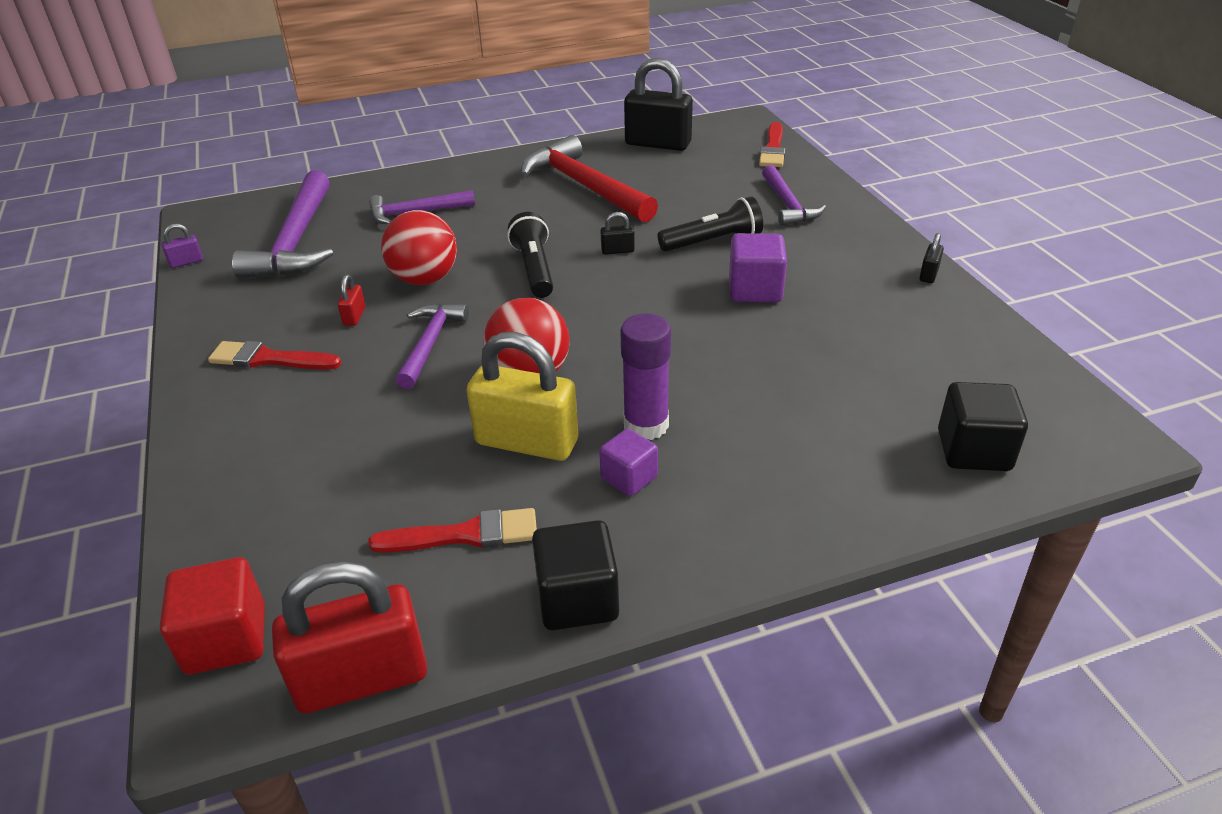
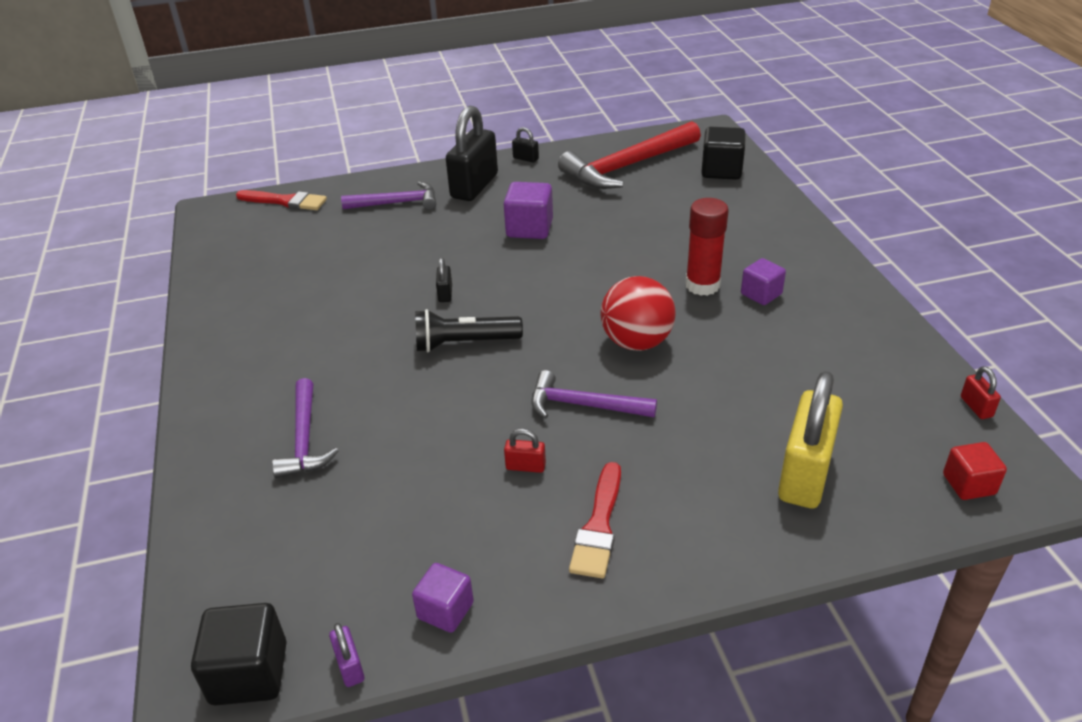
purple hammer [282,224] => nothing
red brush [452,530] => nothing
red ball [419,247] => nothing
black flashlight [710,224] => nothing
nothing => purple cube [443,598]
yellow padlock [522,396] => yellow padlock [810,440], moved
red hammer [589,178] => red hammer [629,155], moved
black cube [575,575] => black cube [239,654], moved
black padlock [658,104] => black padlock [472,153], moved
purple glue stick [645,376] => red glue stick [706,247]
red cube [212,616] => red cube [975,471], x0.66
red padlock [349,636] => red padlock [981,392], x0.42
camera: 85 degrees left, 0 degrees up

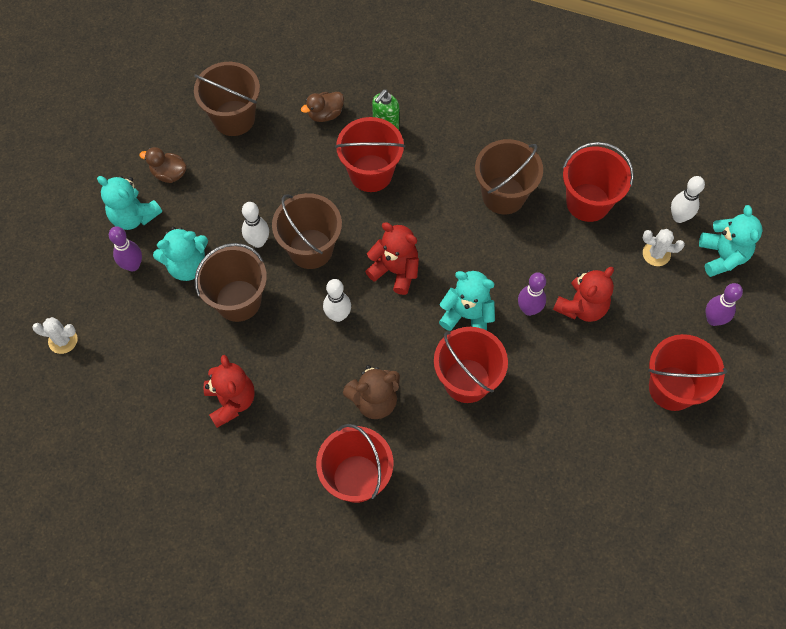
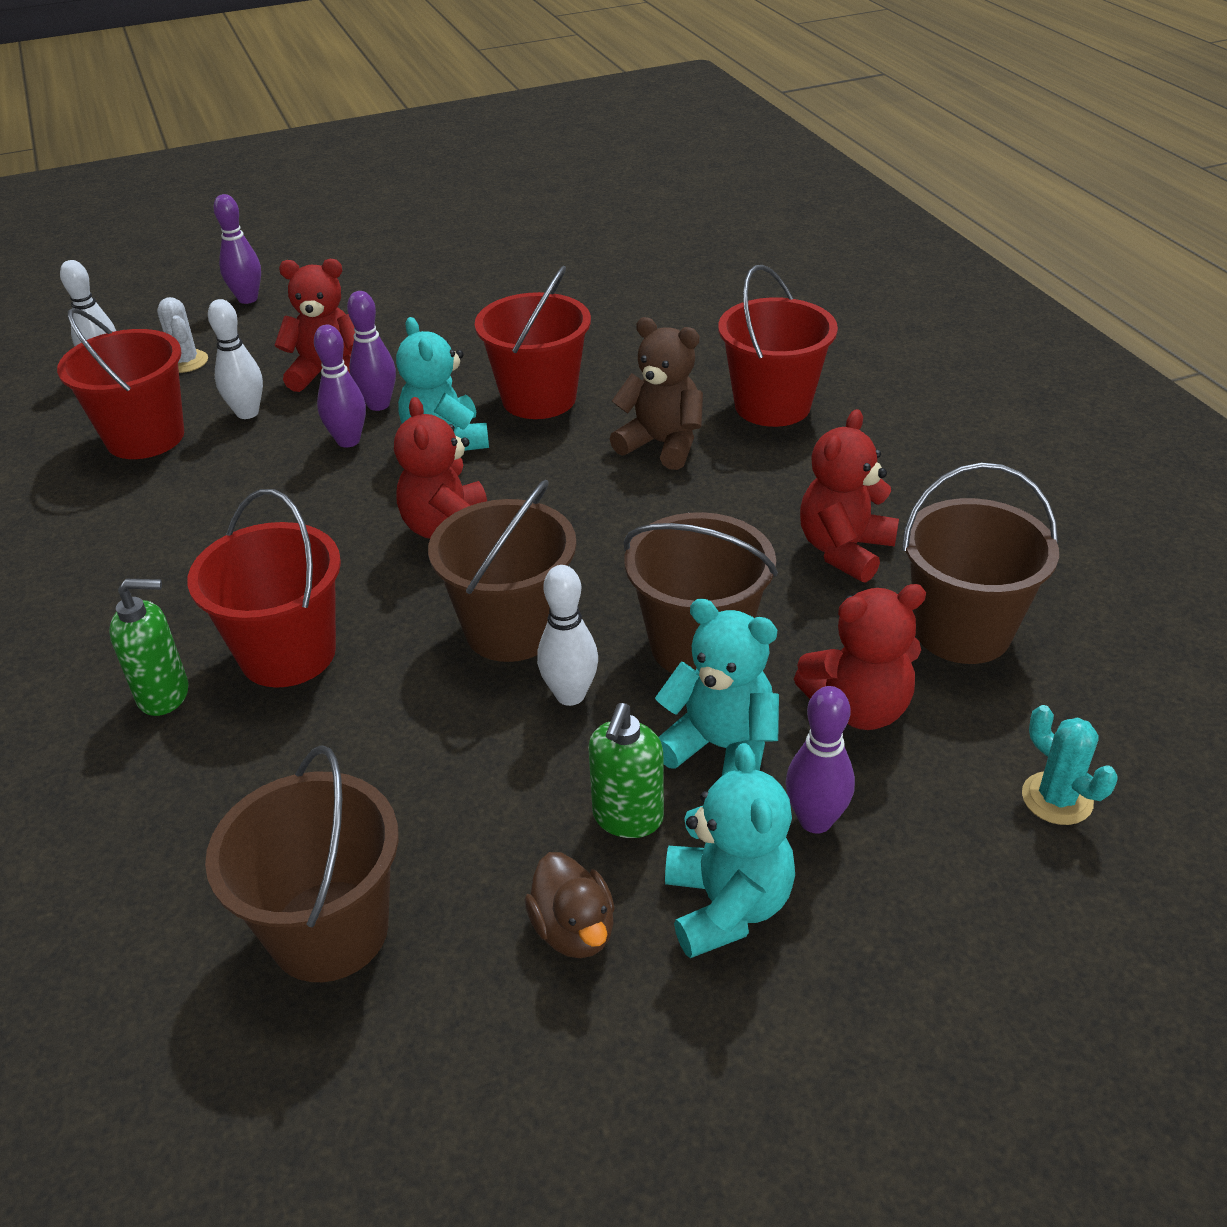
brown duck [322,107] => nothing
red bucket [687,372] => nothing
turquoise teddy bear [731,241] => nothing
nothing => purple bowling pin [340,386]
nothing => green soap dispenser [626,770]
nothing => red teddy bear [860,657]
white bowling pin [337,300] => white bowling pin [235,359], moved
brown bucket [509,177] => brown bucket [980,563], moved
white cactus [55,335] => turquoise cactus [1070,765]
camera: 130 degrees left, 25 degrees down

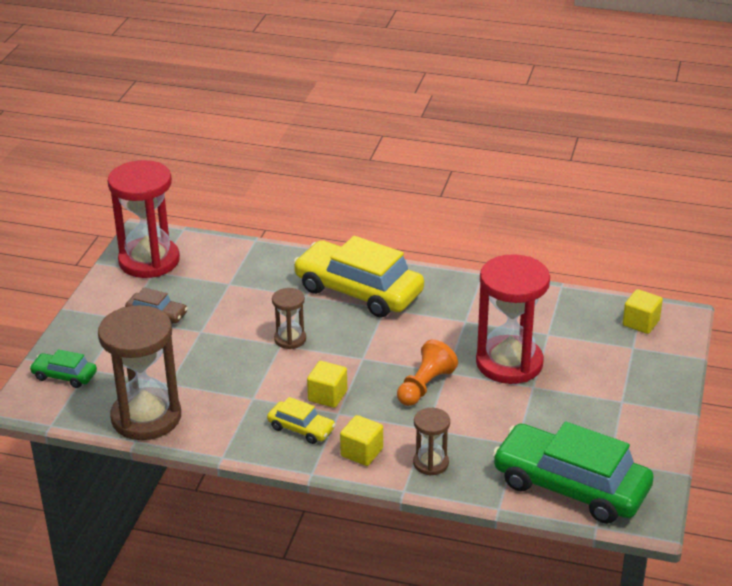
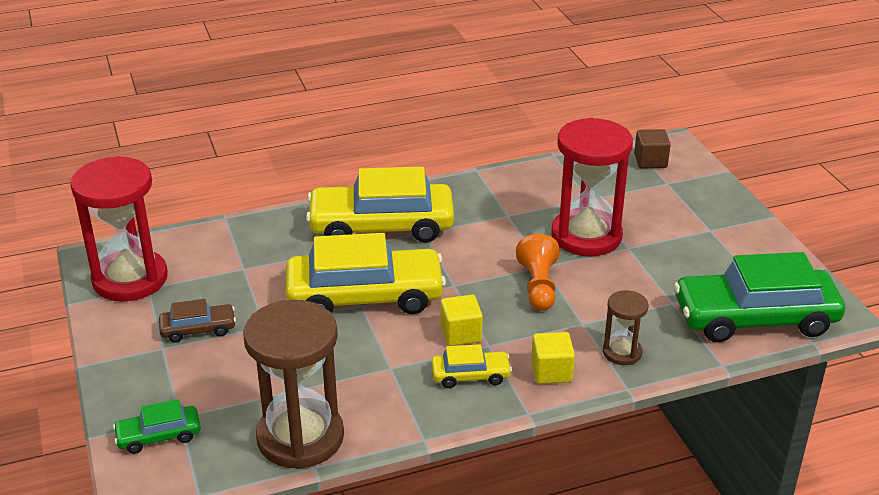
brown hourglass [289,318] => yellow car [366,273]
yellow cube [643,311] => brown cube [652,149]
camera: 35 degrees left, 0 degrees up

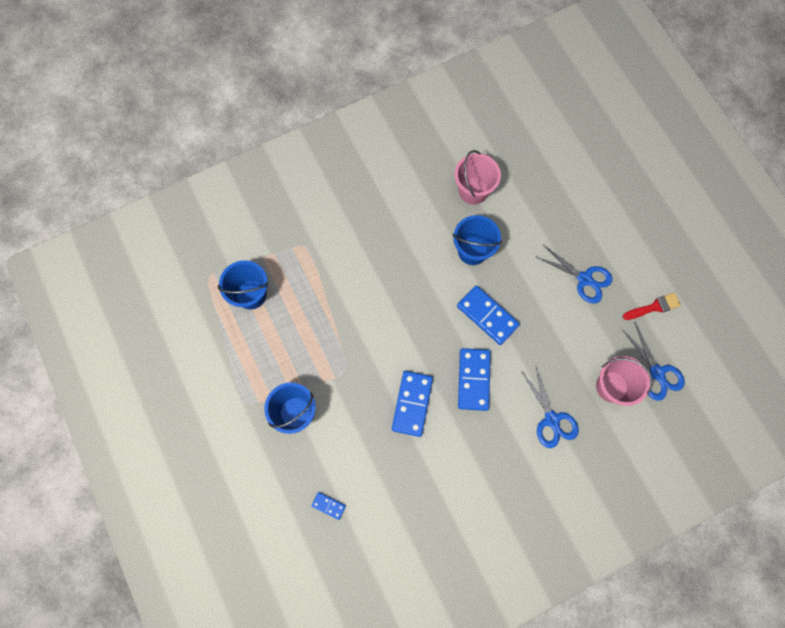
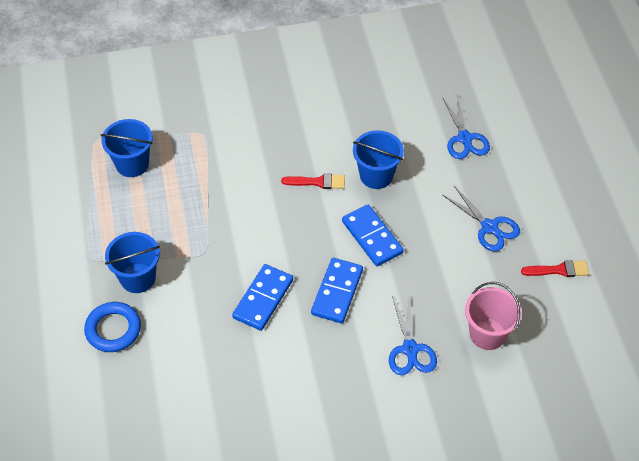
blue domino [328,506] => nothing
pink bucket [477,177] => nothing
nothing => blue ring [112,327]
nothing => red brush [313,181]
blue scissors [653,362] => blue scissors [466,126], moved
camera: 15 degrees right, 20 degrees down

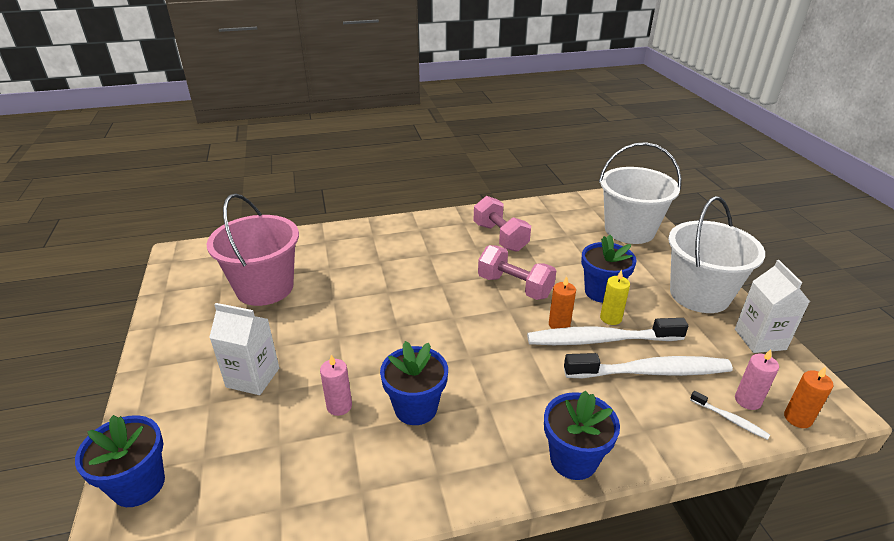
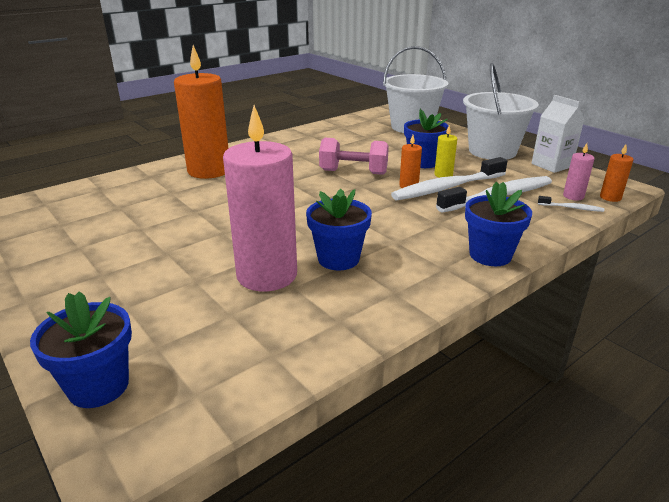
pink bucket [253,249] => nothing
white carton [244,349] => nothing
pink dumbbell [502,224] => nothing
nothing => orange candle [201,112]
pink candle [336,385] => pink candle [260,198], x2.35
camera: 25 degrees left, 5 degrees down

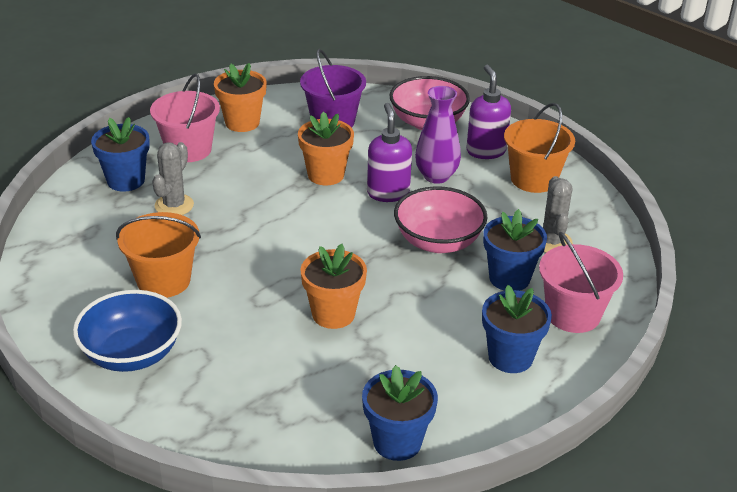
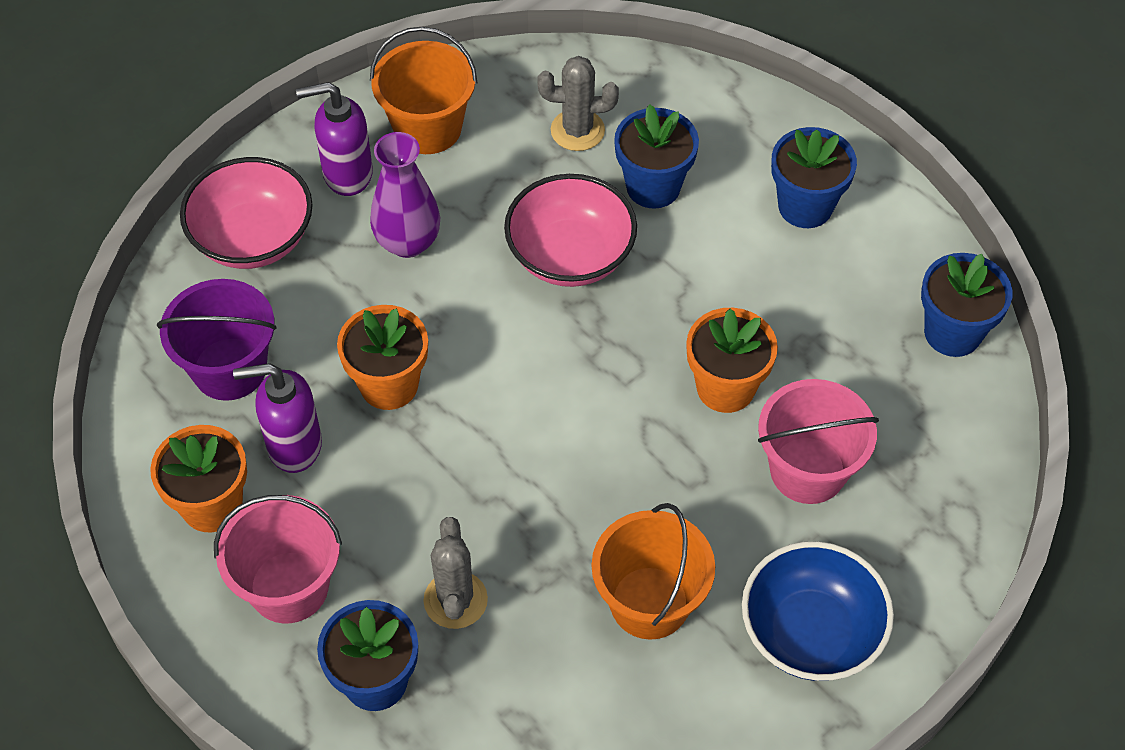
purple soap dispenser [389,152] => purple soap dispenser [277,418], moved
pink bucket [581,282] => pink bucket [818,441], moved
grey cactus [173,178] => grey cactus [456,573], 60 degrees clockwise
camera: 85 degrees left, 20 degrees up

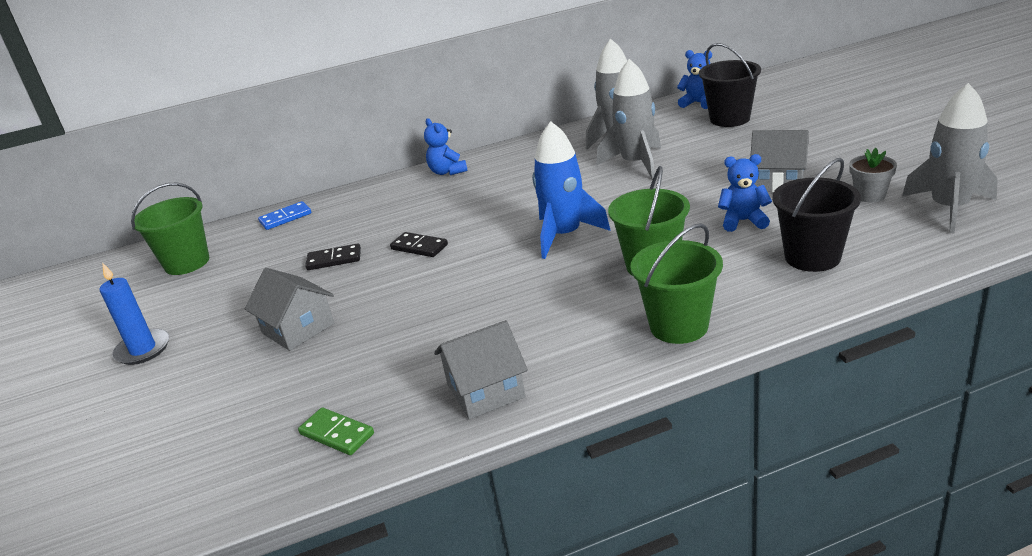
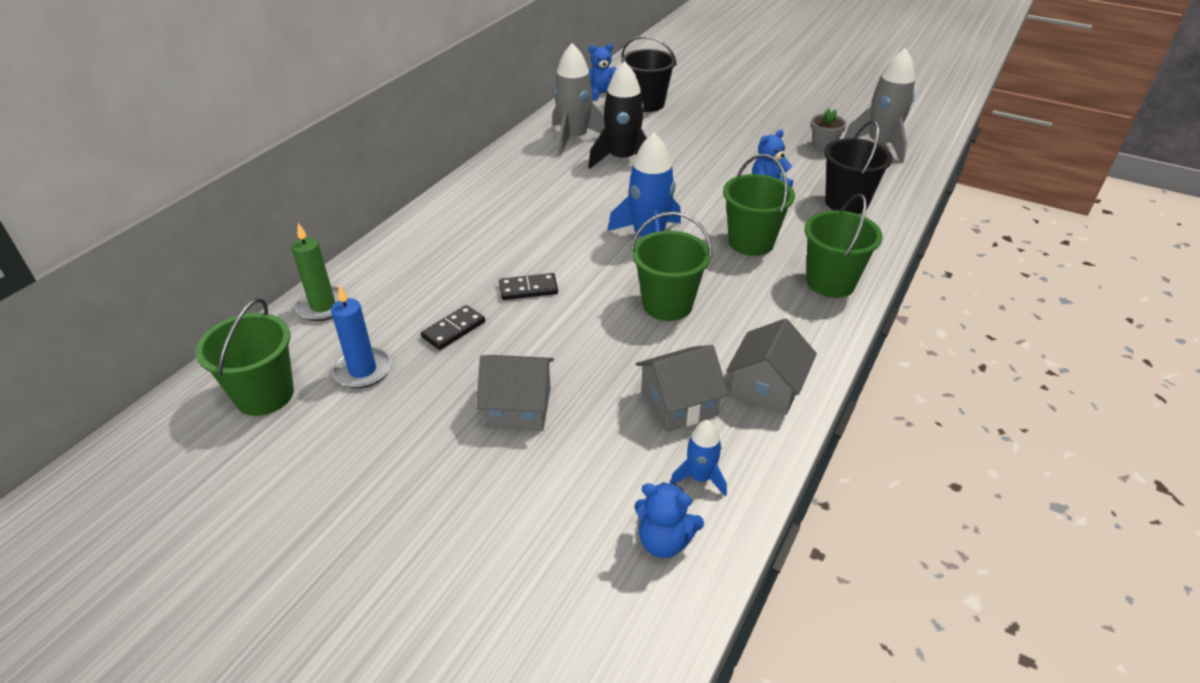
nothing => green bucket [671,266]
blue candle [134,314] => blue candle [361,336], moved
blue teddy bear [445,146] => blue teddy bear [669,520], moved
grey house [779,161] => grey house [682,388], moved
blue domino [284,215] => green candle [320,272]
green domino [336,431] => blue rocket [698,458]
grey rocket [628,119] => black rocket [617,115]
camera: 45 degrees left, 10 degrees up

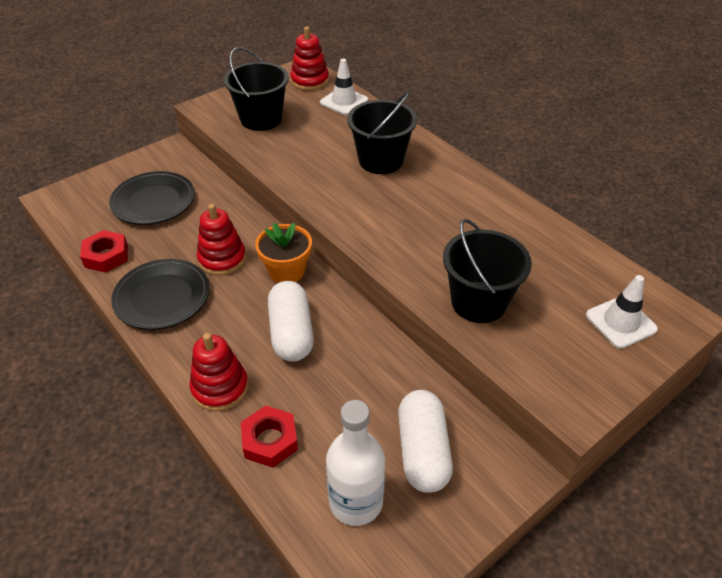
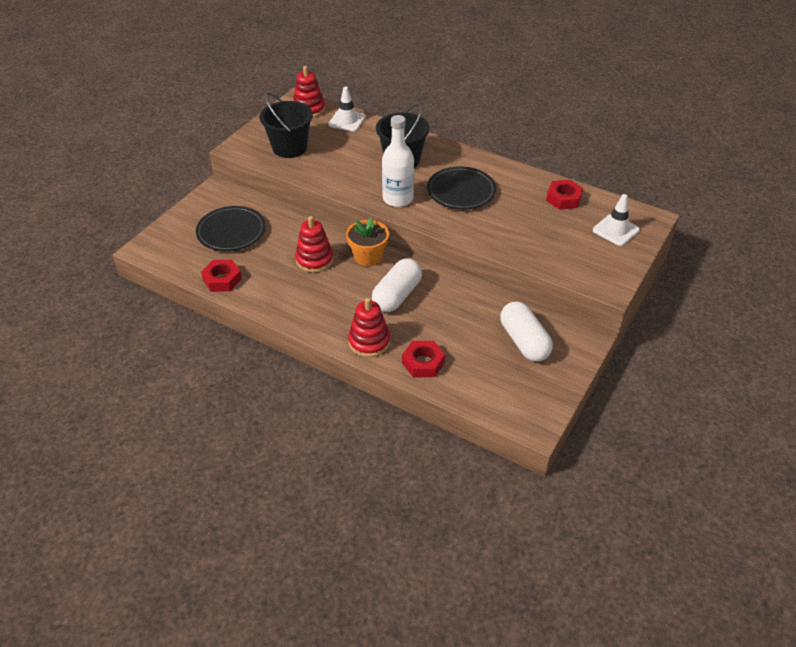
black bucket [487,271] => nothing
nothing => red nut [564,194]
black plate [160,294] => black plate [461,188], moved
white bottle [355,463] => white bottle [398,161], moved
white capsule [291,321] => white capsule [397,285], 60 degrees clockwise
camera: 20 degrees left, 0 degrees up

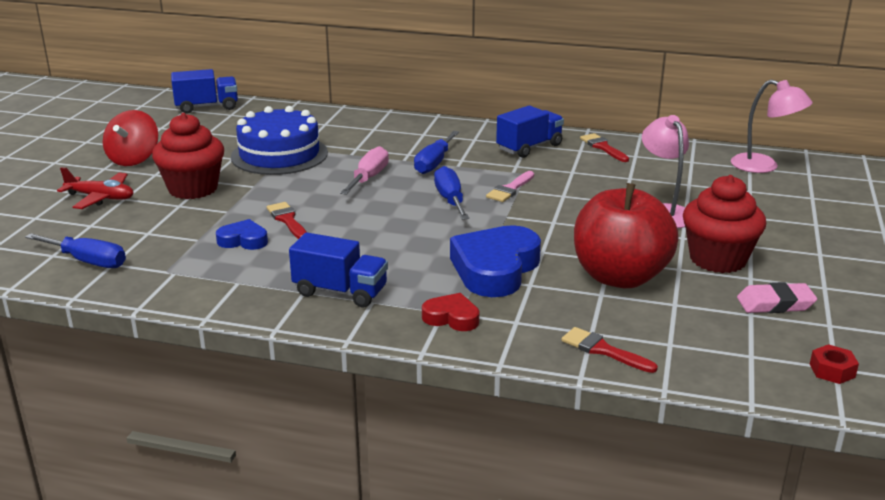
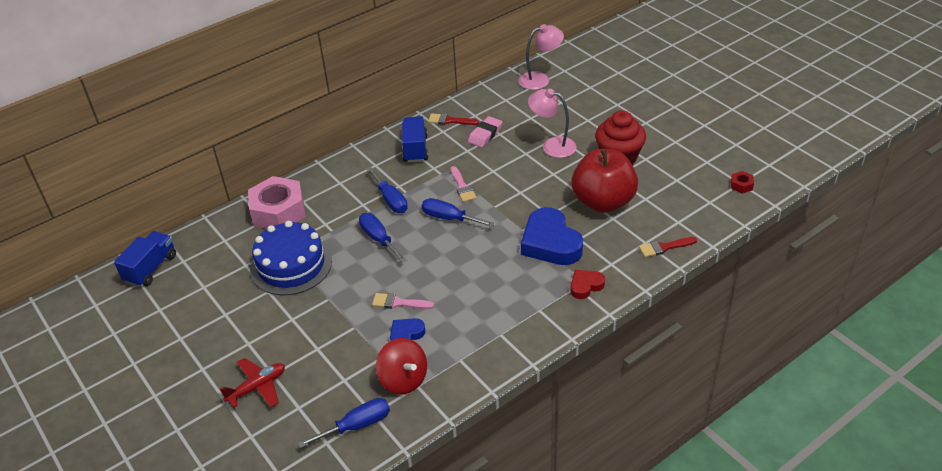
red cupcake [188,156] => nothing
blue truck [338,269] => nothing
nothing => pink nut [277,202]
red spinning top [130,138] => red spinning top [401,366], moved
pink eraser [777,297] => pink eraser [485,131], moved
red brush [286,220] => pink brush [403,301]
pink screwdriver [364,170] => blue screwdriver [382,237]
camera: 50 degrees left, 15 degrees up

